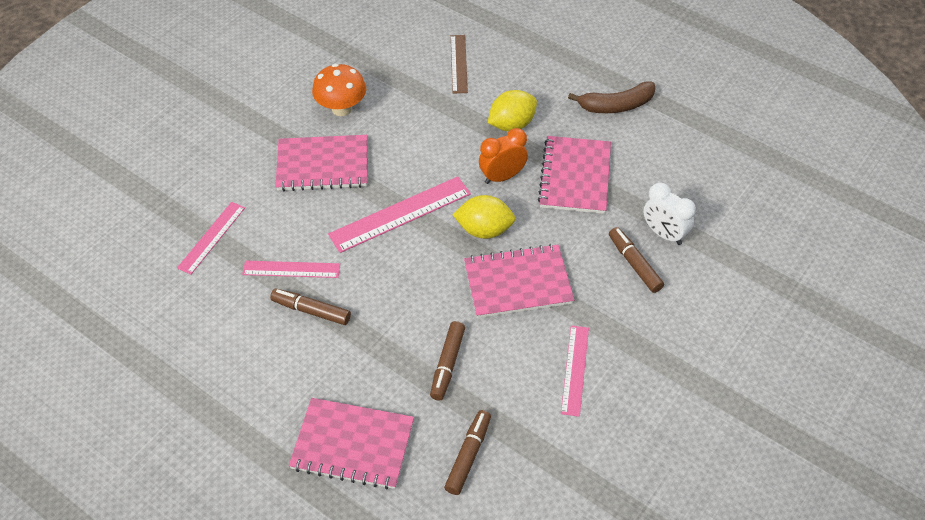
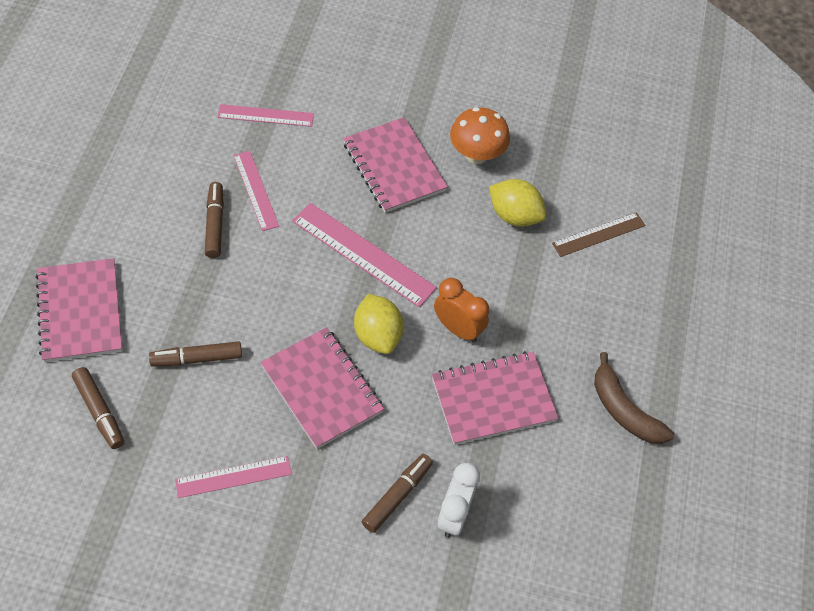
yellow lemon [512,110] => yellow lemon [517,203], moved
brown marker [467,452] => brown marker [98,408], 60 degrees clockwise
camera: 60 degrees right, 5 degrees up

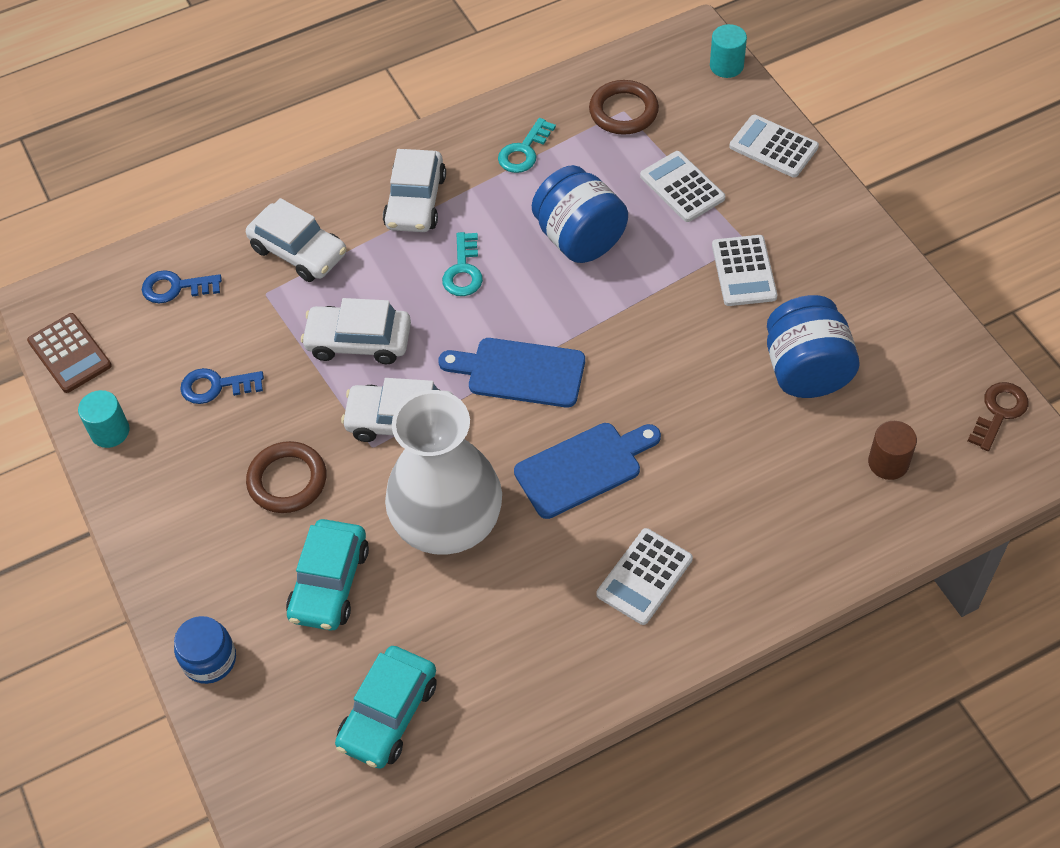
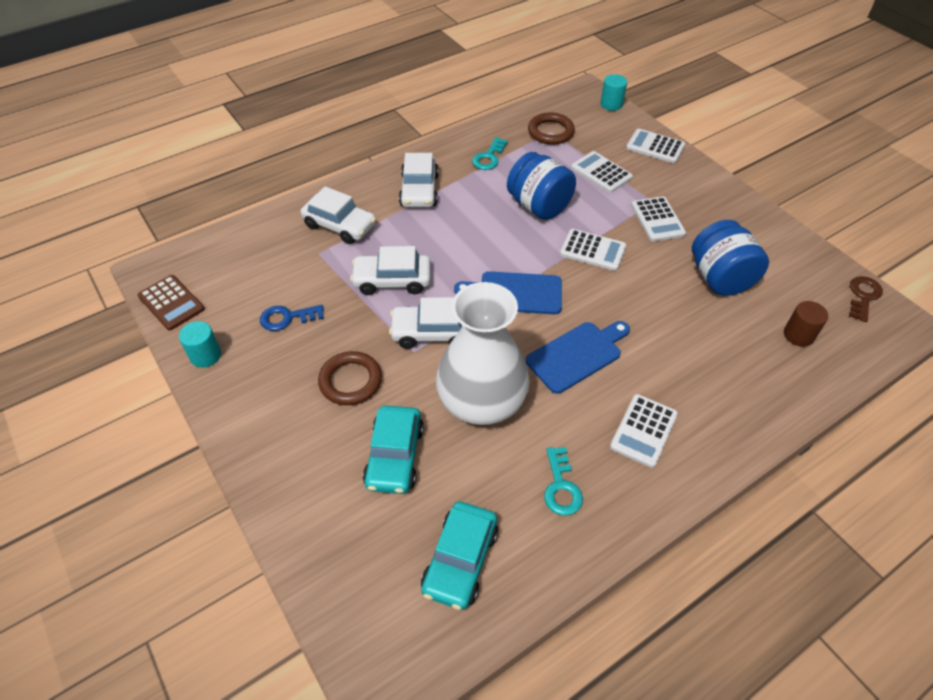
blue key [182,287] => nothing
blue jar [205,650] => nothing
nothing => white calculator [593,250]
turquoise key [462,264] => turquoise key [563,481], moved
camera: 10 degrees left, 5 degrees down

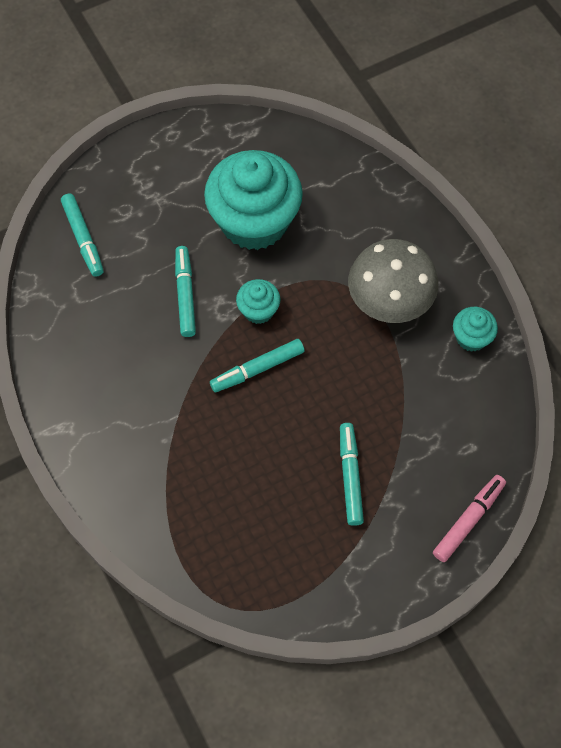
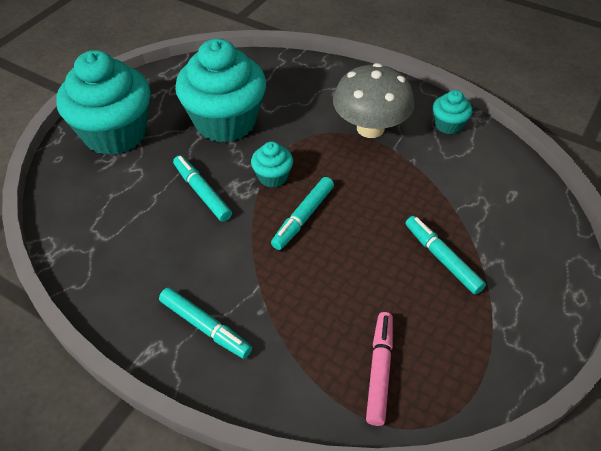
nothing => turquoise cupcake [103,102]
turquoise marker [82,235] => turquoise marker [205,323], moved
pink marker [469,518] => pink marker [379,369], moved
camera: 30 degrees left, 15 degrees down

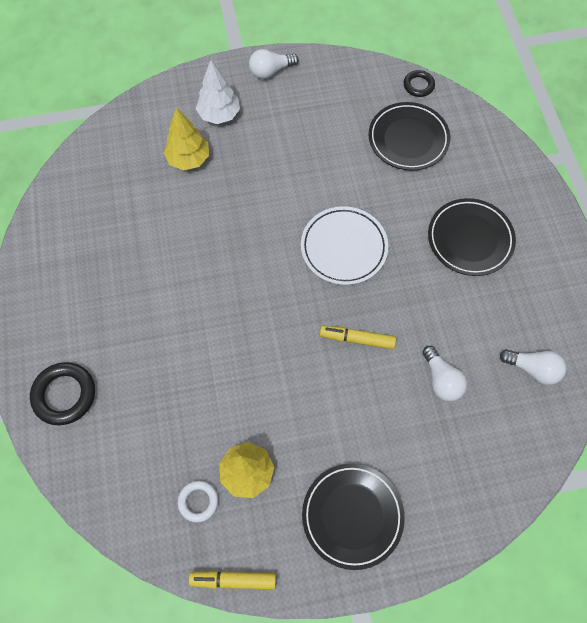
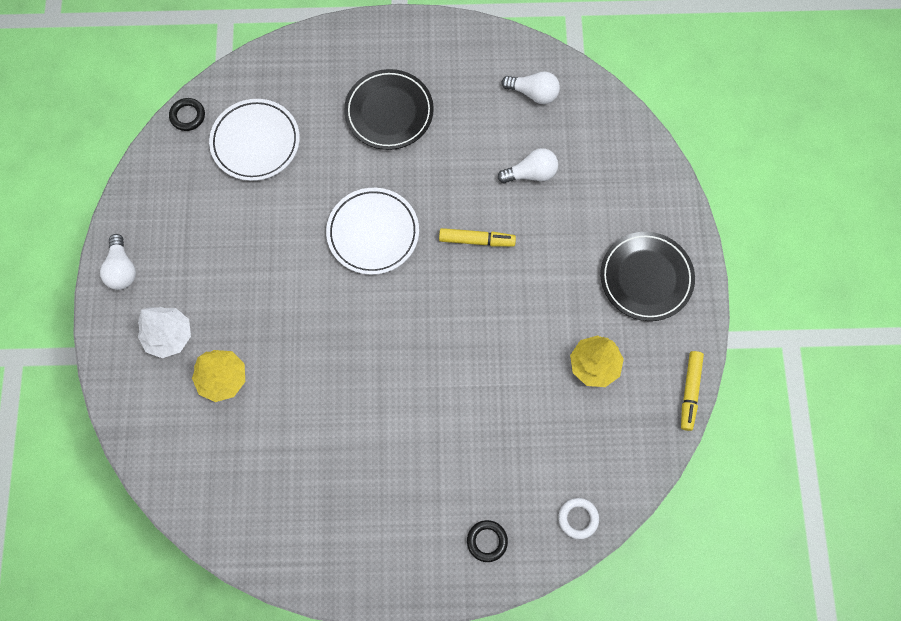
white ring [198,501] => white ring [578,518], moved
black plate [409,136] => white plate [254,140]
yellow marker [358,337] => yellow marker [477,237], 105 degrees counterclockwise
white light bulb [533,367] => white light bulb [530,87], 75 degrees clockwise
black ring [62,393] => black ring [487,541], x0.60
camera: 80 degrees left, 5 degrees up

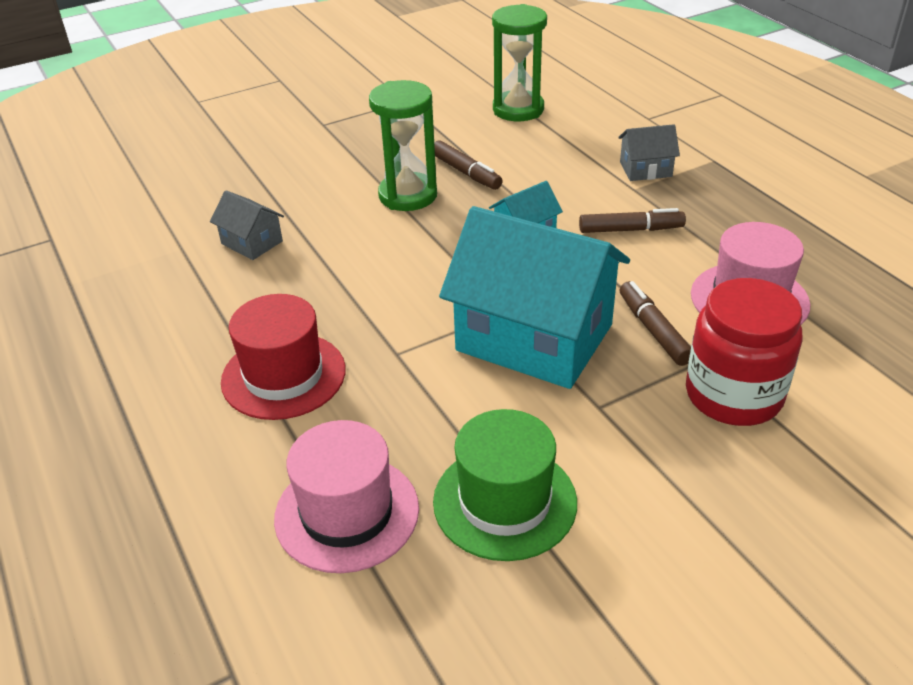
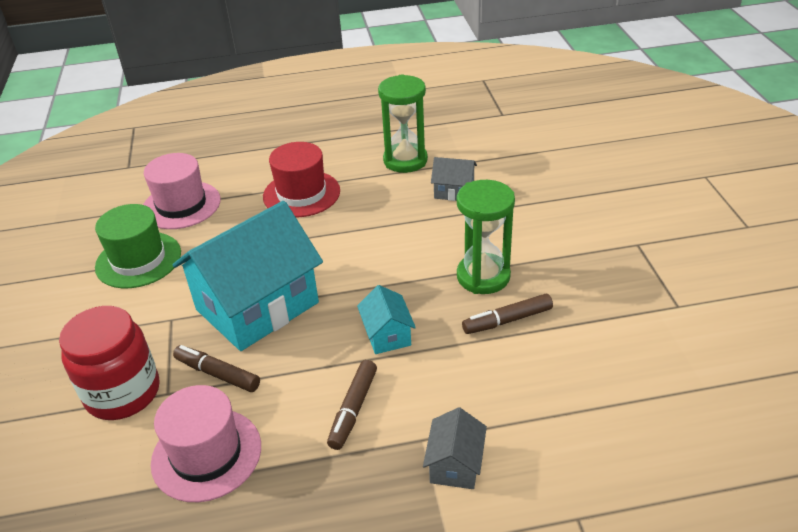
green hourglass [519,62] => green hourglass [403,123], moved
grey house [247,225] => grey house [454,179], 45 degrees clockwise
brown marker [655,323] => brown marker [216,368], 150 degrees counterclockwise
camera: 110 degrees right, 0 degrees up

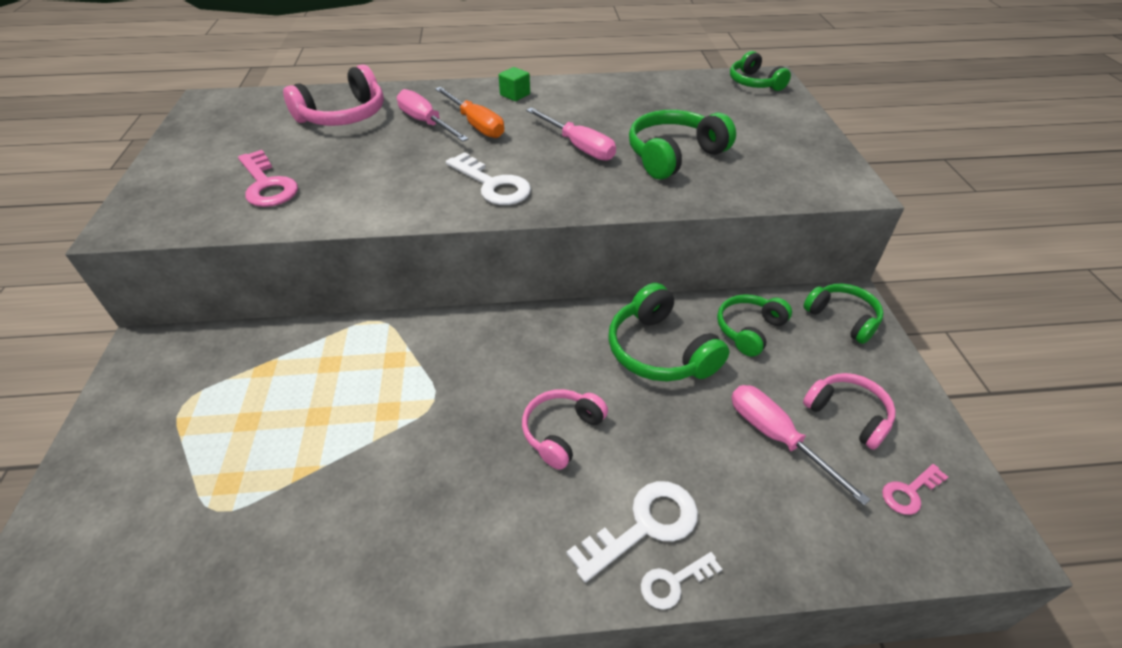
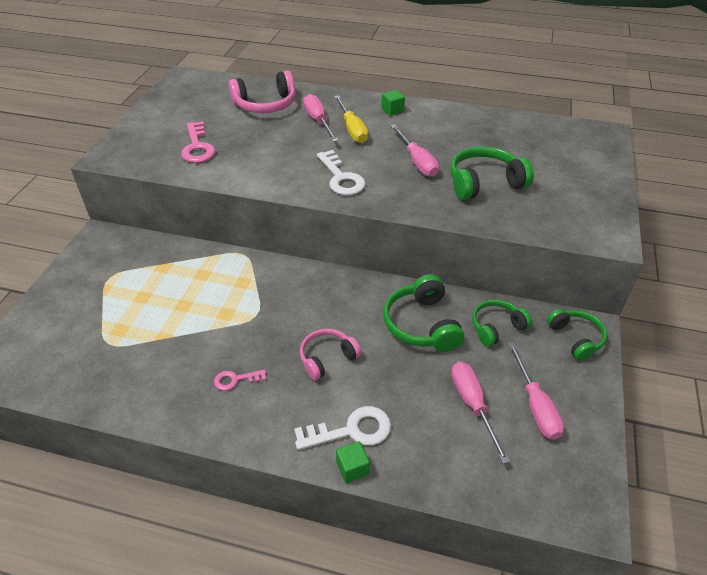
green headphones [760,71] => nothing
pink key [915,489] => pink key [240,380], moved
white key [681,581] => green cube [353,462]
pink headphones [849,411] => pink screwdriver [536,391]
orange screwdriver [469,112] => yellow screwdriver [351,119]
camera: 20 degrees right, 0 degrees up

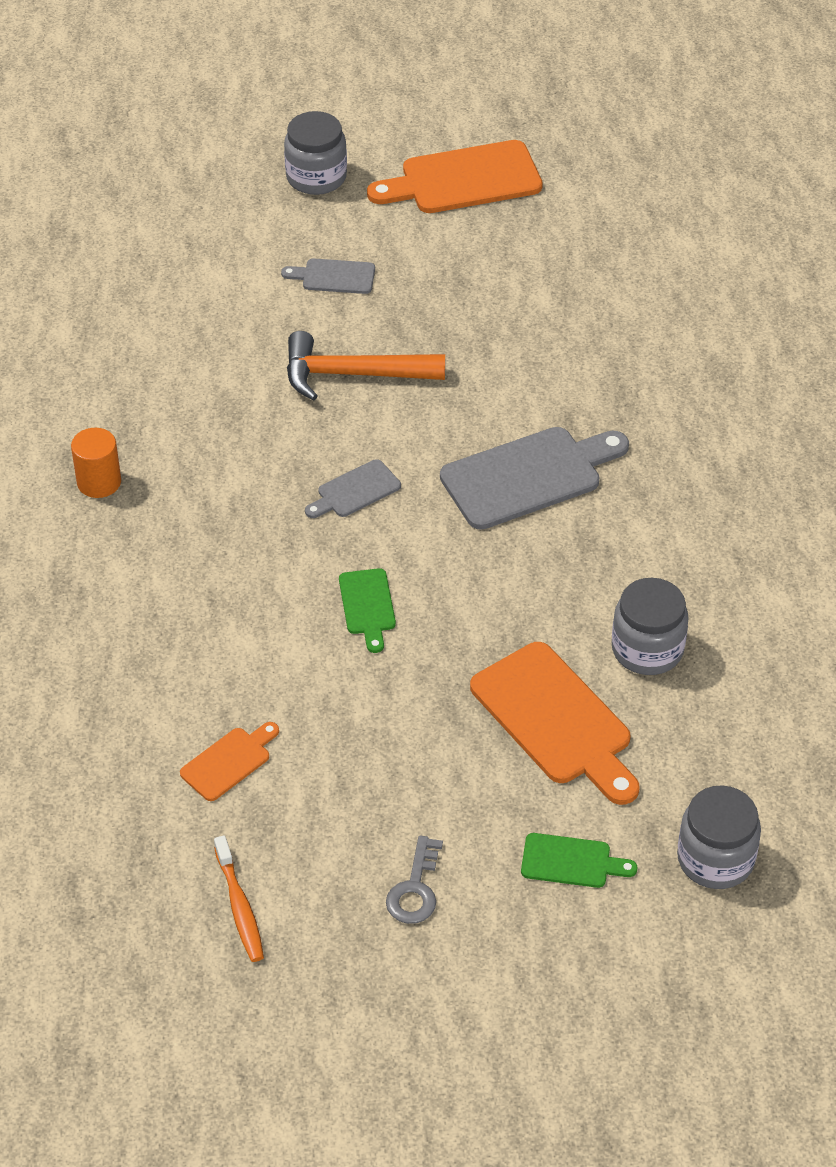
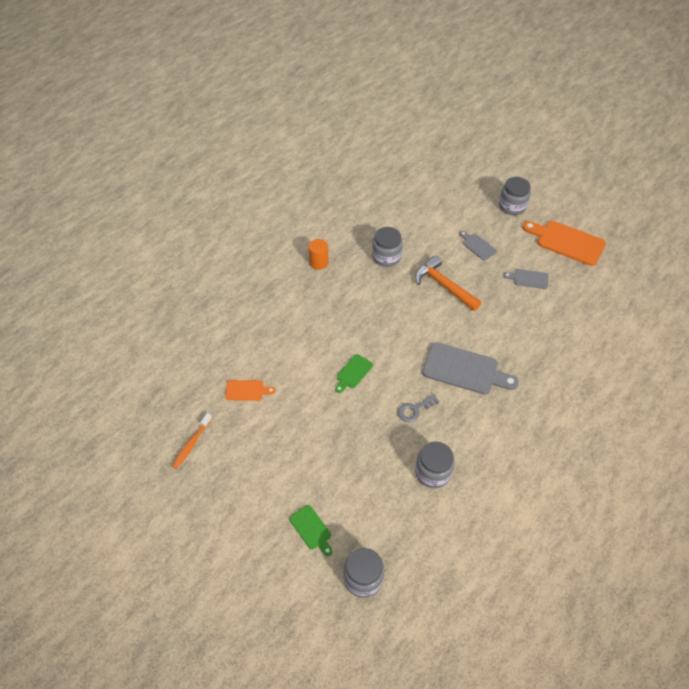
orange cutting board [555,723] => nothing
nothing => grey jar [387,247]
grey cutting board [353,488] => grey cutting board [525,279], moved
grey key [414,879] => grey key [419,408], moved
camera: 45 degrees right, 5 degrees up

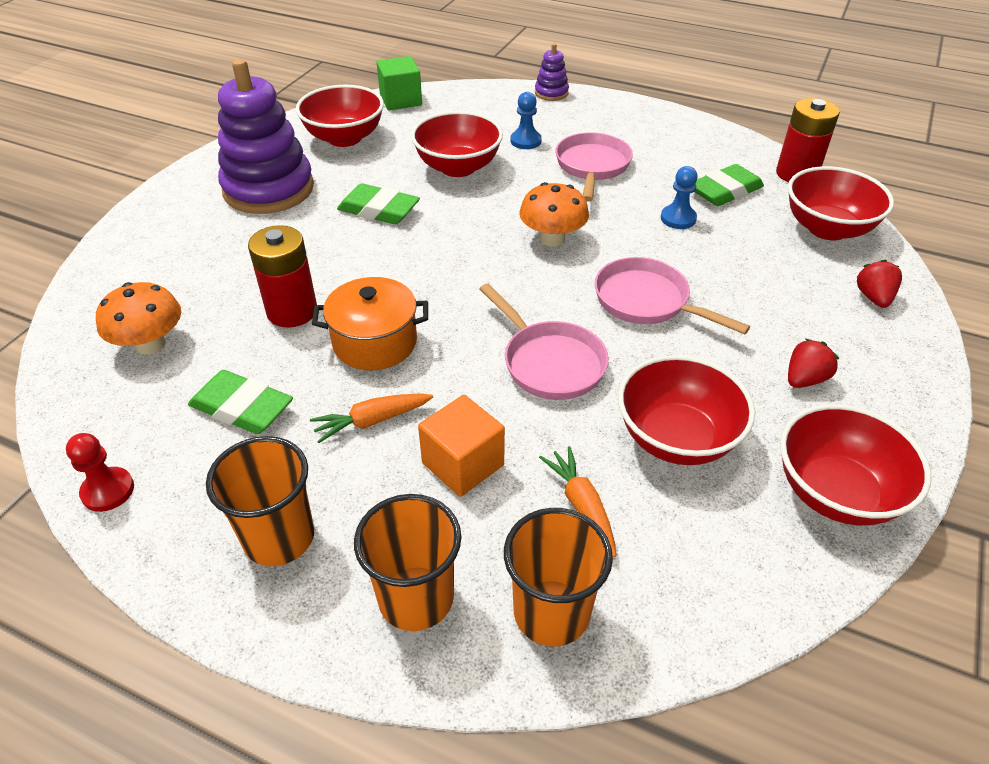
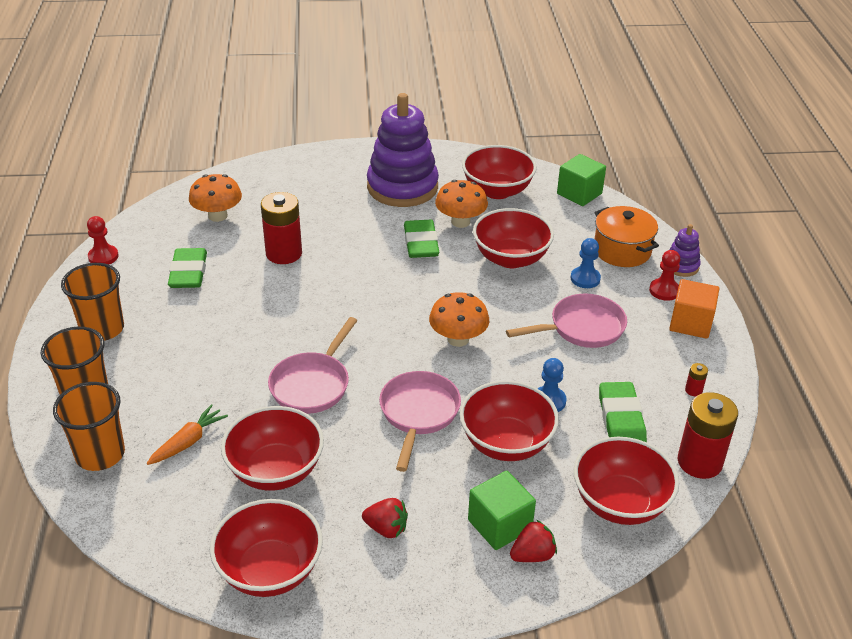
orange carrot [371,418] => nothing
nothing => orange mushroom [461,204]
nothing => red bowl [509,421]
nothing => green cube [502,510]
nothing => red pawn [664,275]
nothing => red battery [696,379]
orange pot [370,323] => orange pot [626,236], moved
orange cube [461,446] => orange cube [694,309], moved
green eraser [729,185] => green eraser [623,412], 60 degrees clockwise
camera: 60 degrees right, 5 degrees down

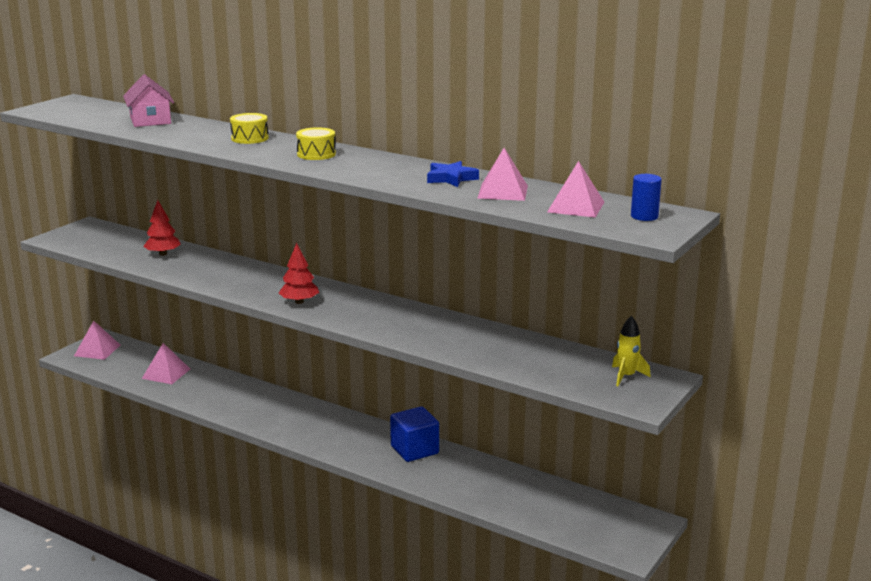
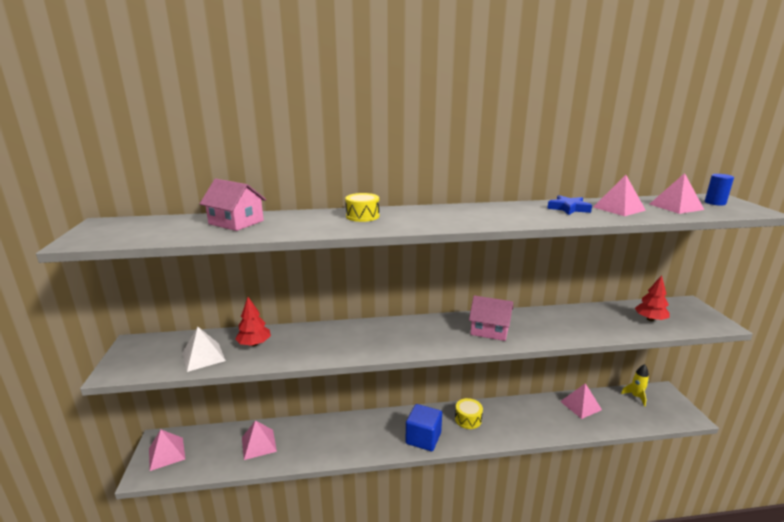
nothing => white pyramid [204,349]
nothing => pink house [491,318]
nothing => pink pyramid [581,401]
red tree [299,273] => red tree [652,298], moved
yellow drum [316,143] => yellow drum [469,413], moved
blue cube [414,434] => blue cube [424,427], moved
yellow rocket [631,351] => yellow rocket [635,385], moved
camera: 40 degrees left, 0 degrees up

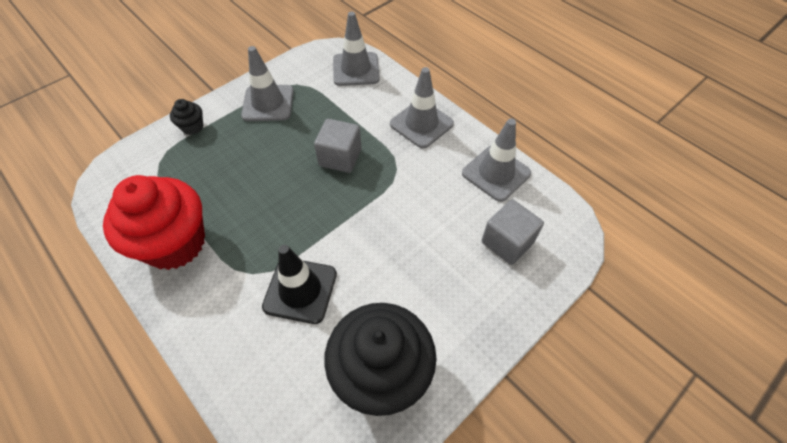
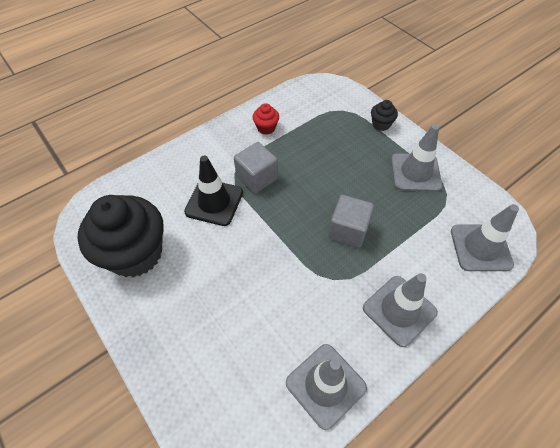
grey cube [513,232] => grey cube [256,168], moved
red cupcake [154,222] => red cupcake [266,119], x0.42
camera: 95 degrees right, 0 degrees up

